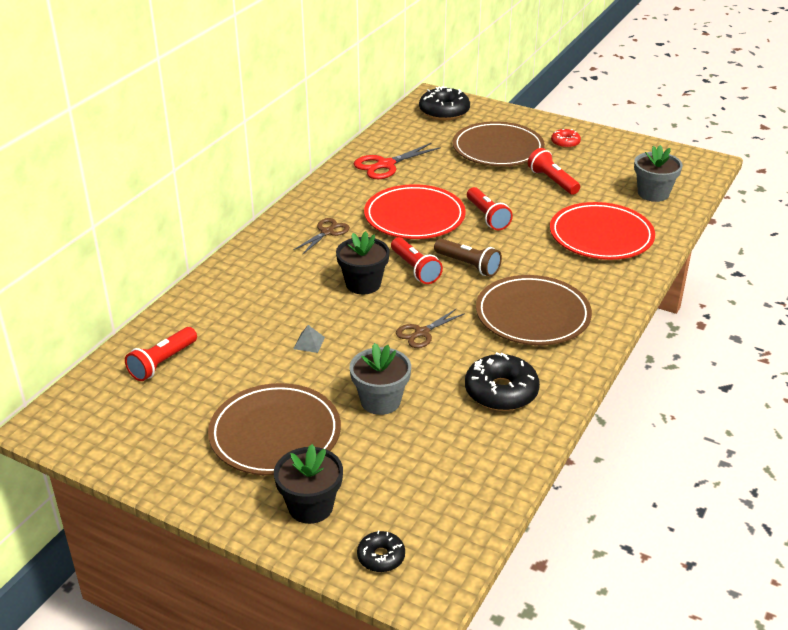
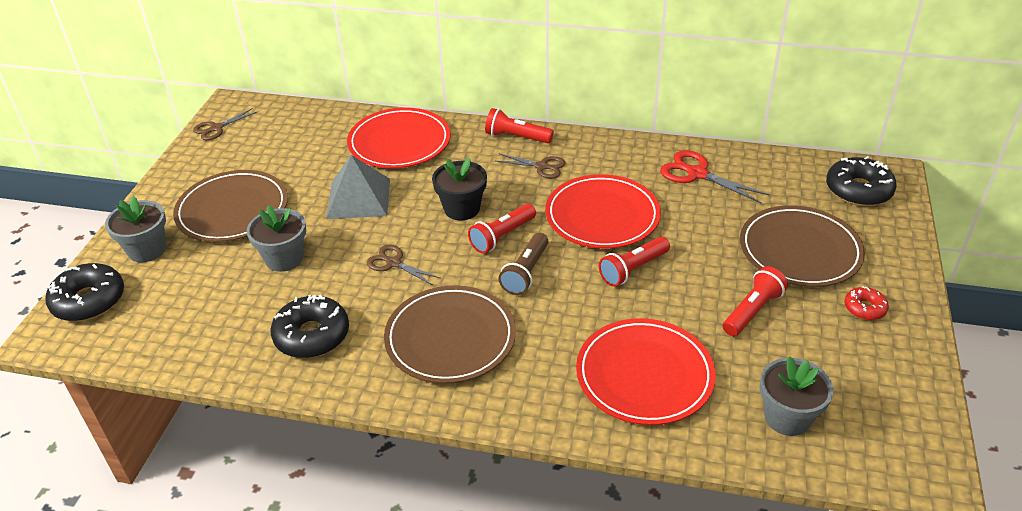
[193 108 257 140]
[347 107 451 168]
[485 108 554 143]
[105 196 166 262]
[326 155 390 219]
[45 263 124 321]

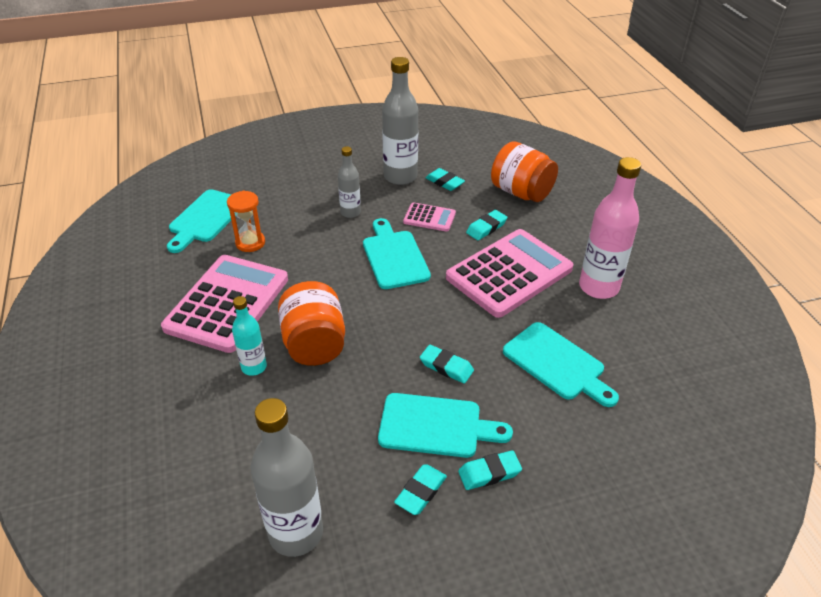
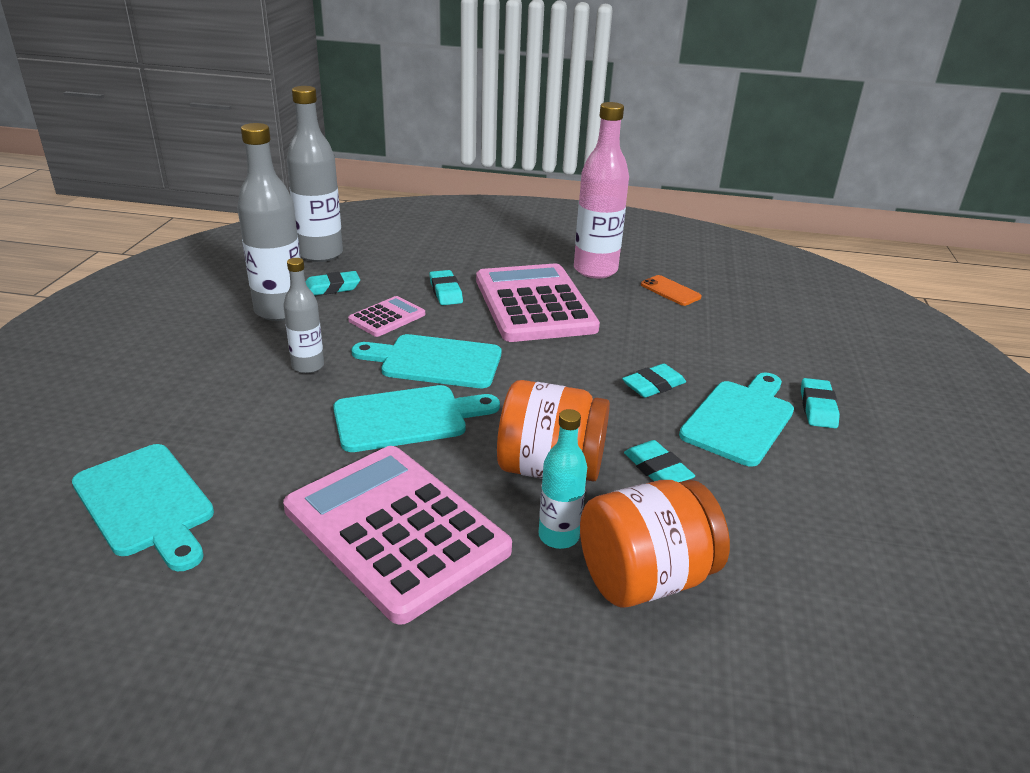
[227 191 265 252] (first image)
[641 275 702 306]
[287 86 343 262]
[624 440 695 482]
[580 480 730 608]
[333 385 500 452]

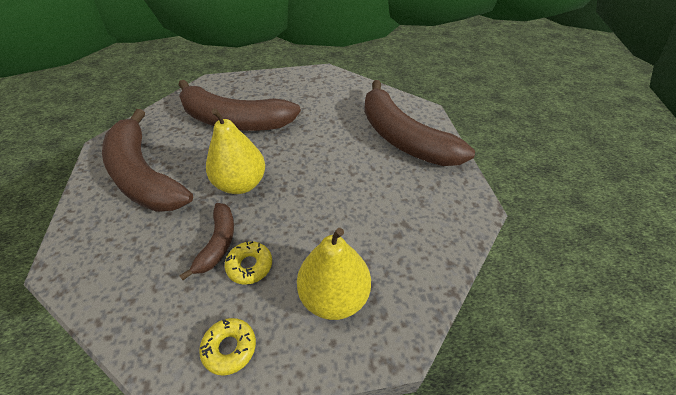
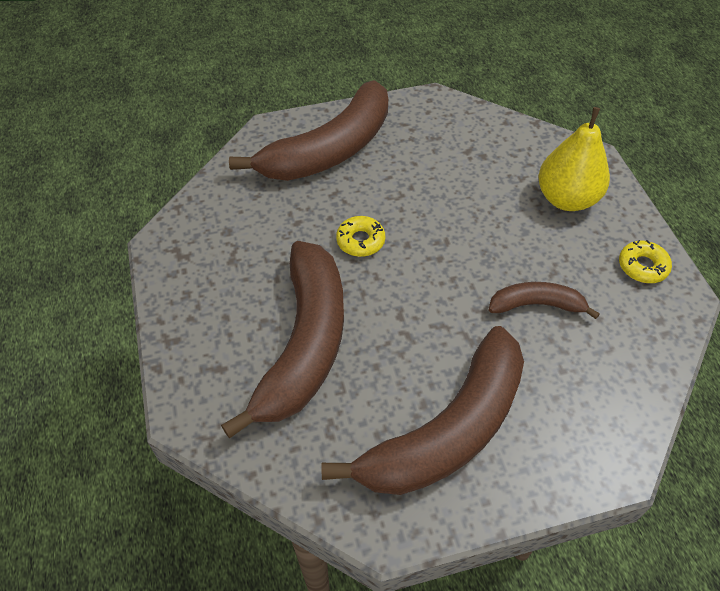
[206 108 265 194] (first image)
[336 216 385 257]

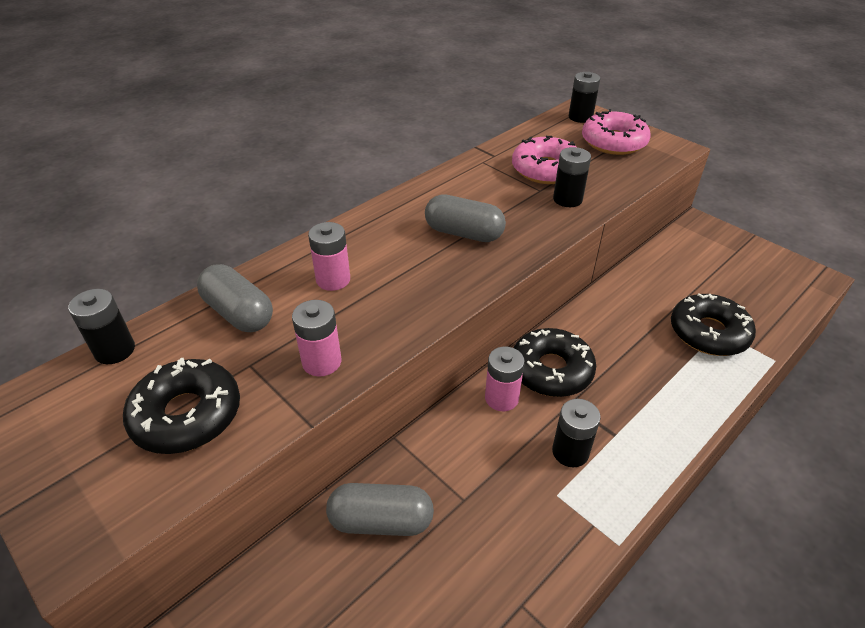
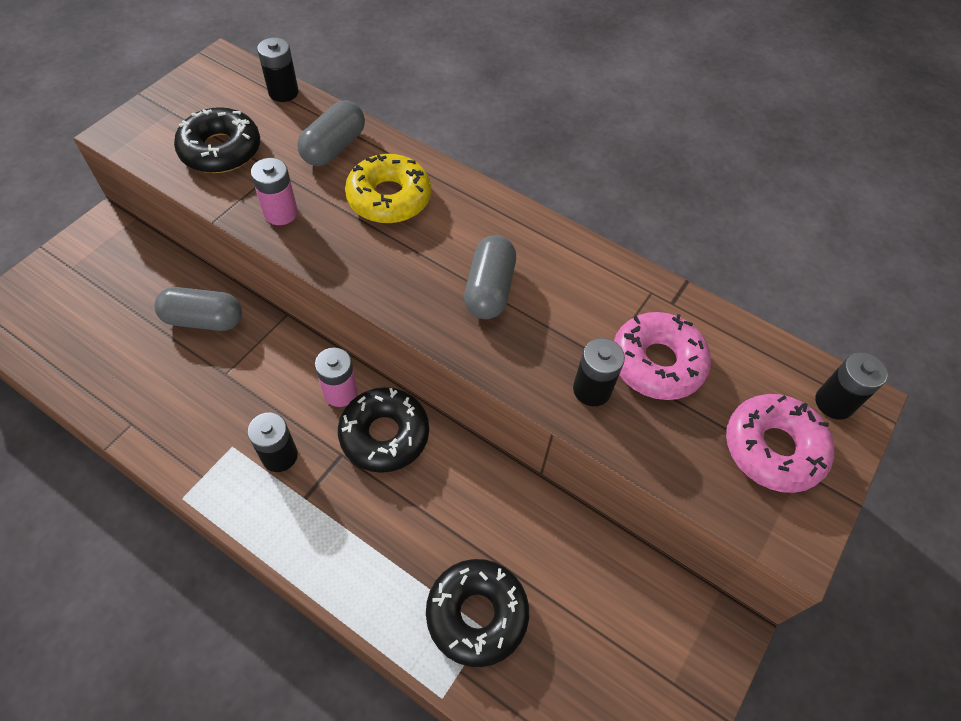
[345 154 431 223]
[154 287 242 331]

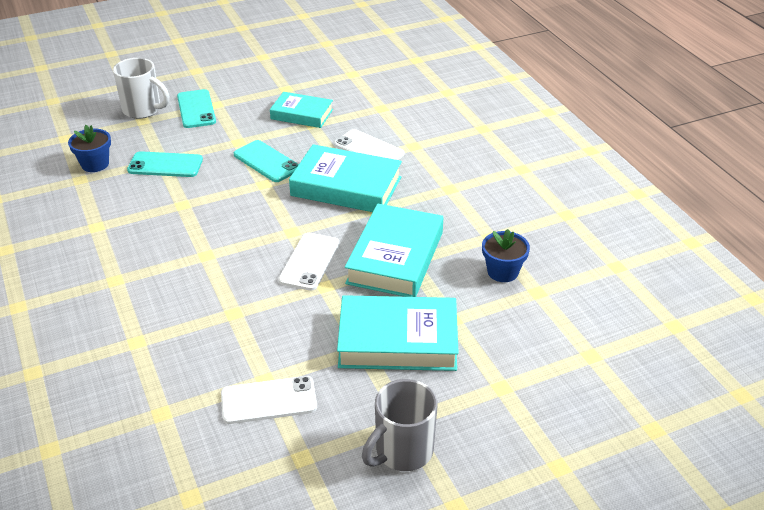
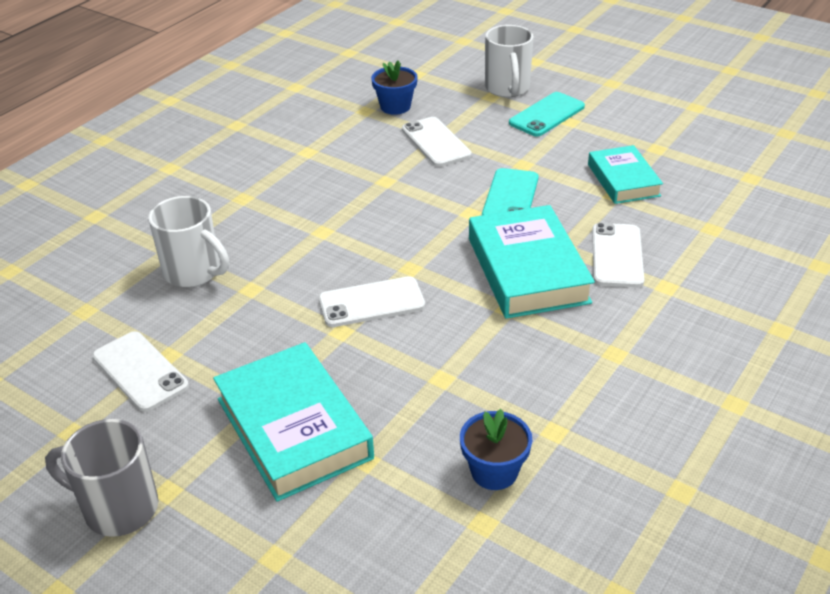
[345 204 443 297] (first image)
[148 196 229 287]
[402 117 471 167]

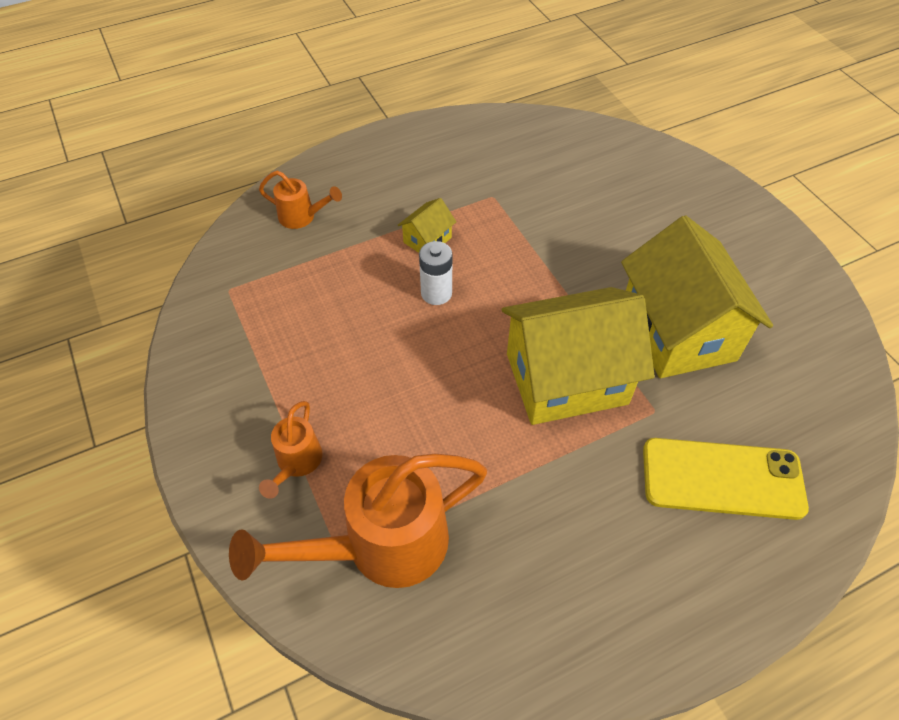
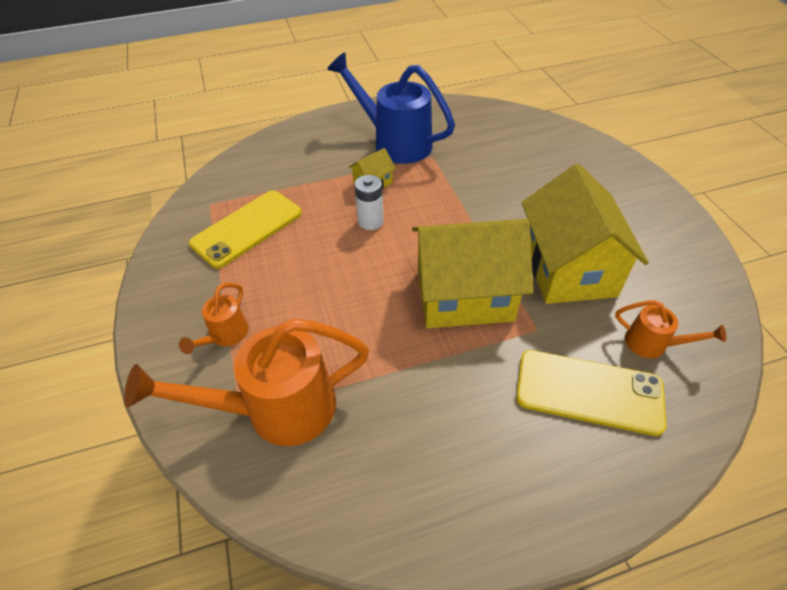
[189 190 302 269]
[327 52 455 164]
[615 300 726 358]

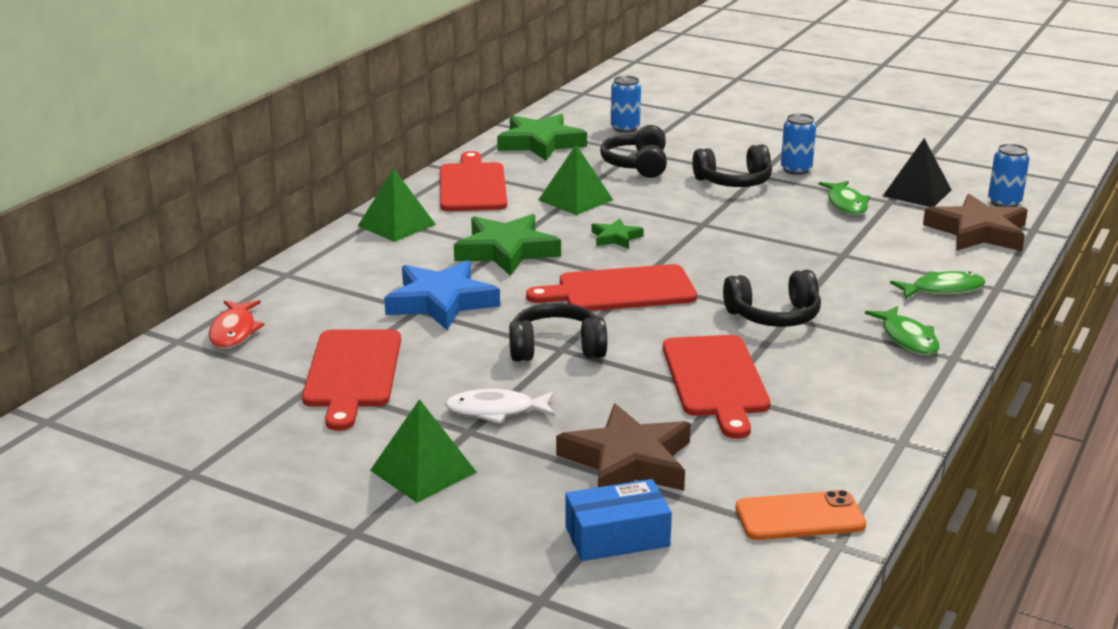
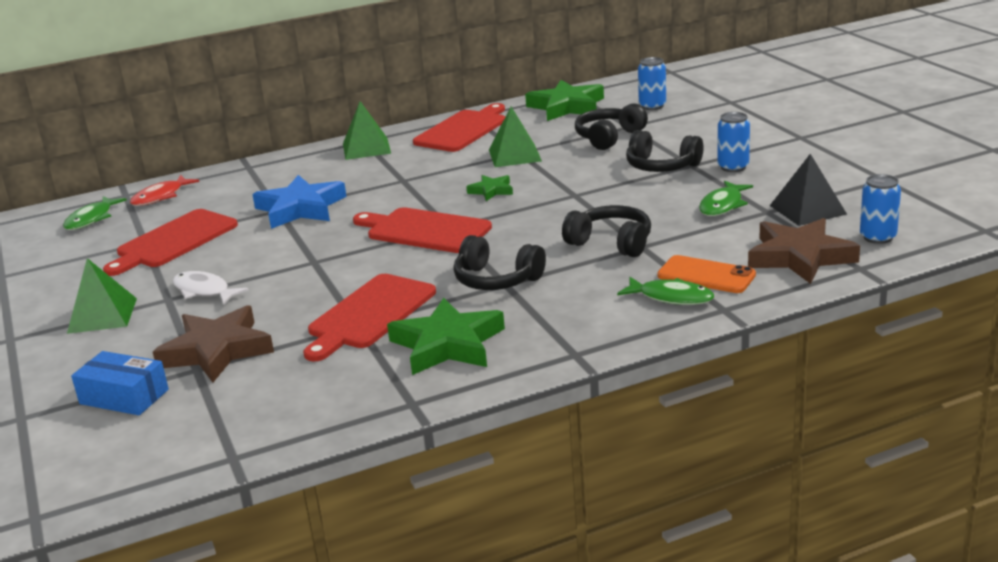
[387 298 505 375]
[562 205 651 257]
[657 255 756 293]
[63 196 127 230]

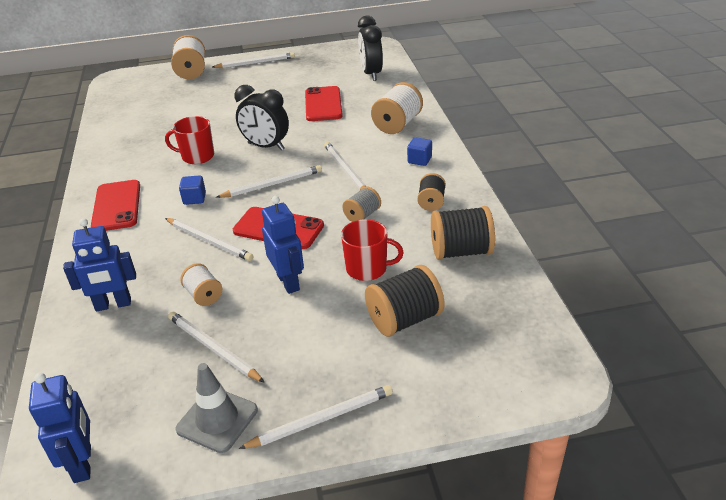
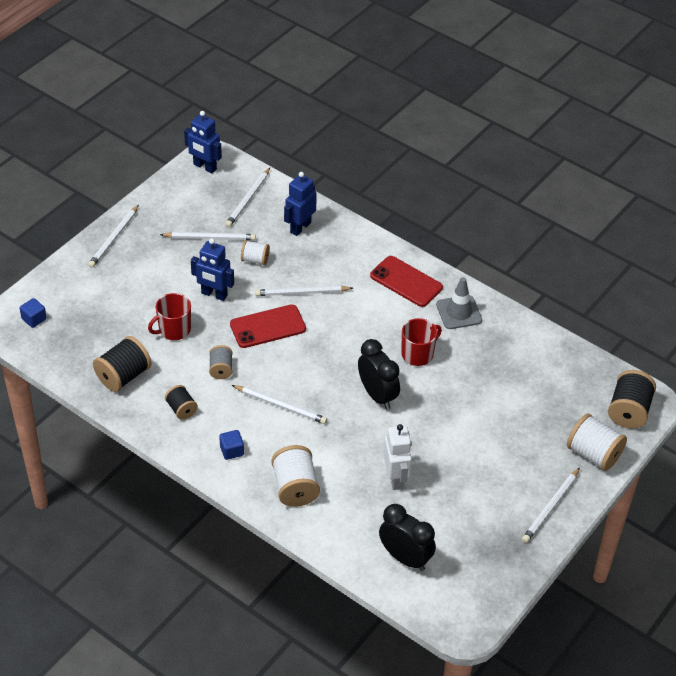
[436 277 482 329]
[20 298 47 328]
[225 168 270 227]
[608 370 656 429]
[384 424 412 490]
[358 339 400 409]

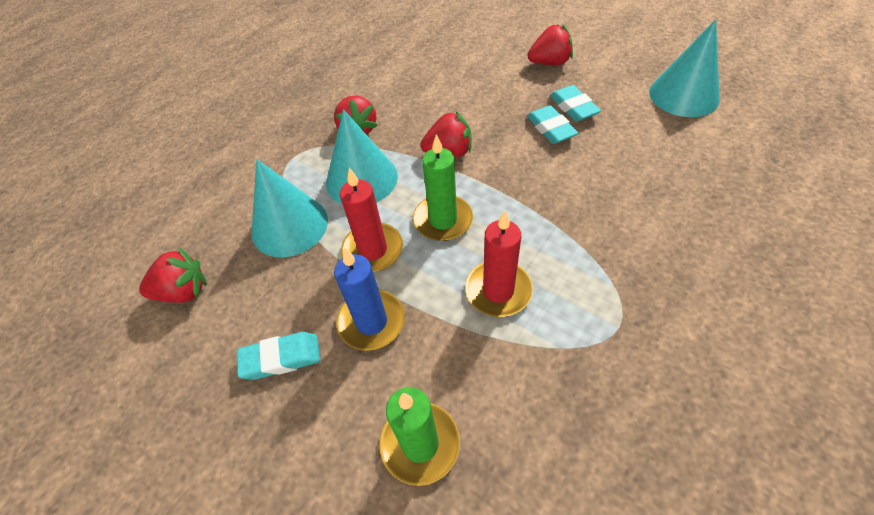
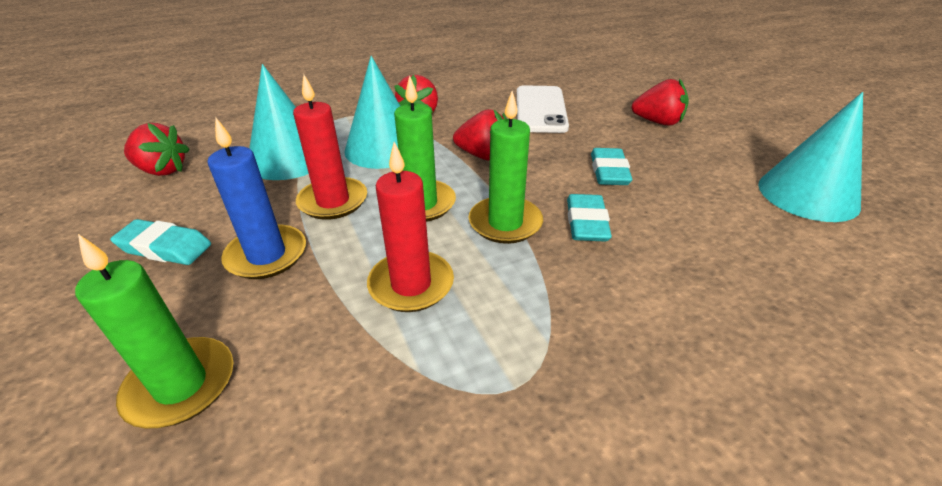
[469 91 543 244]
[517 85 569 133]
[567 194 612 242]

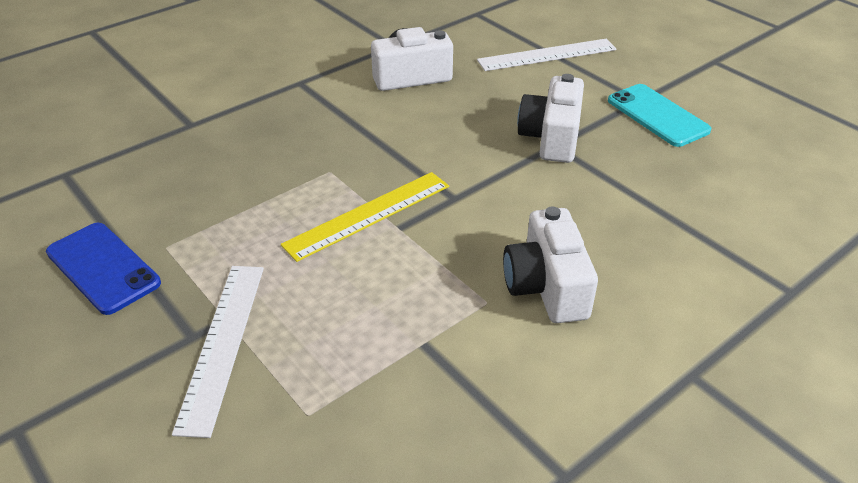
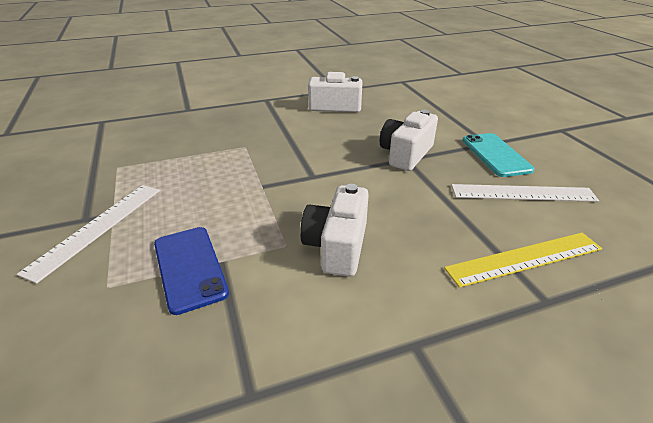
[154 227 229 315]
[444 233 602 288]
[451 184 599 202]

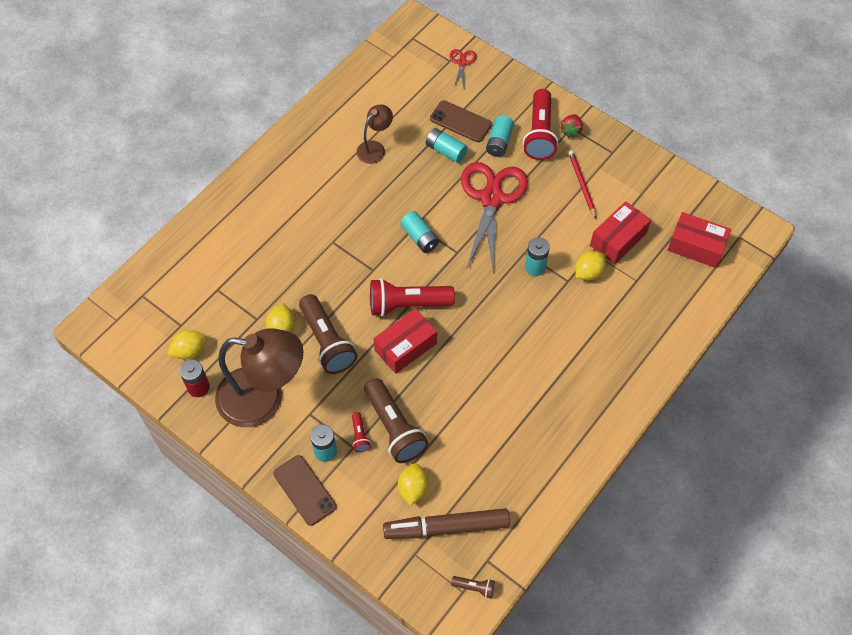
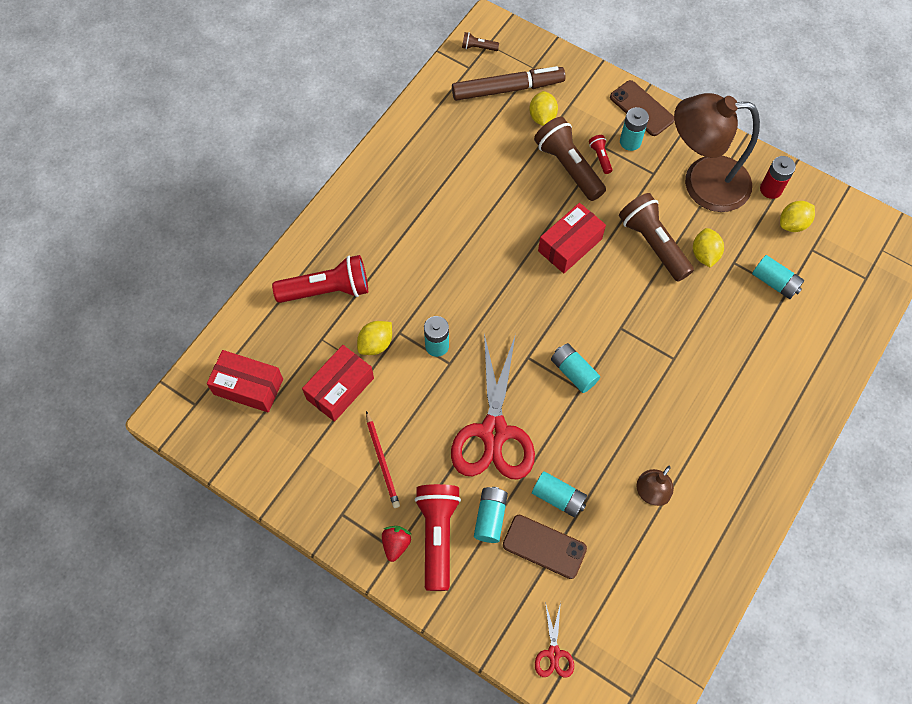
[752 255 804 299]
[272 255 368 303]

